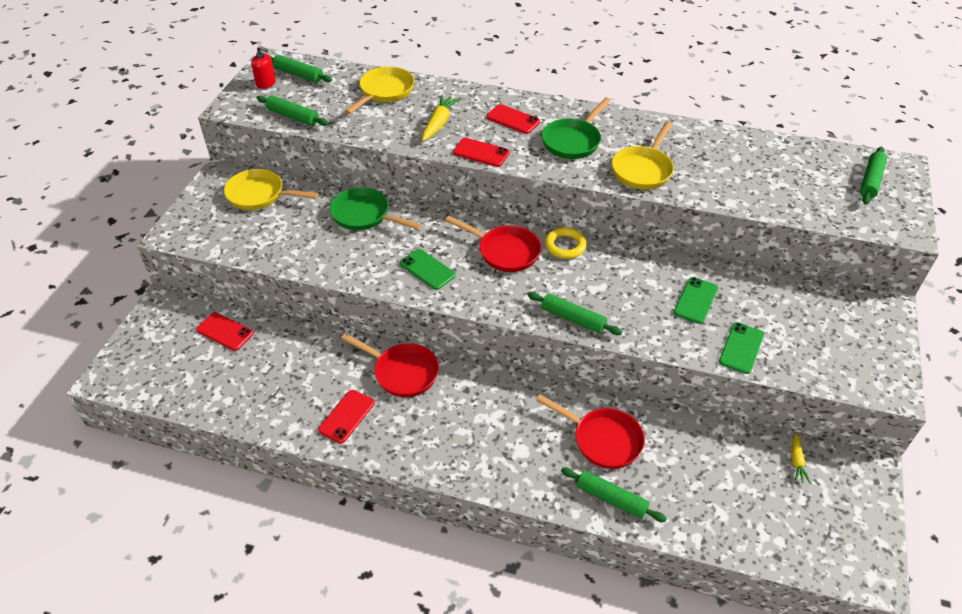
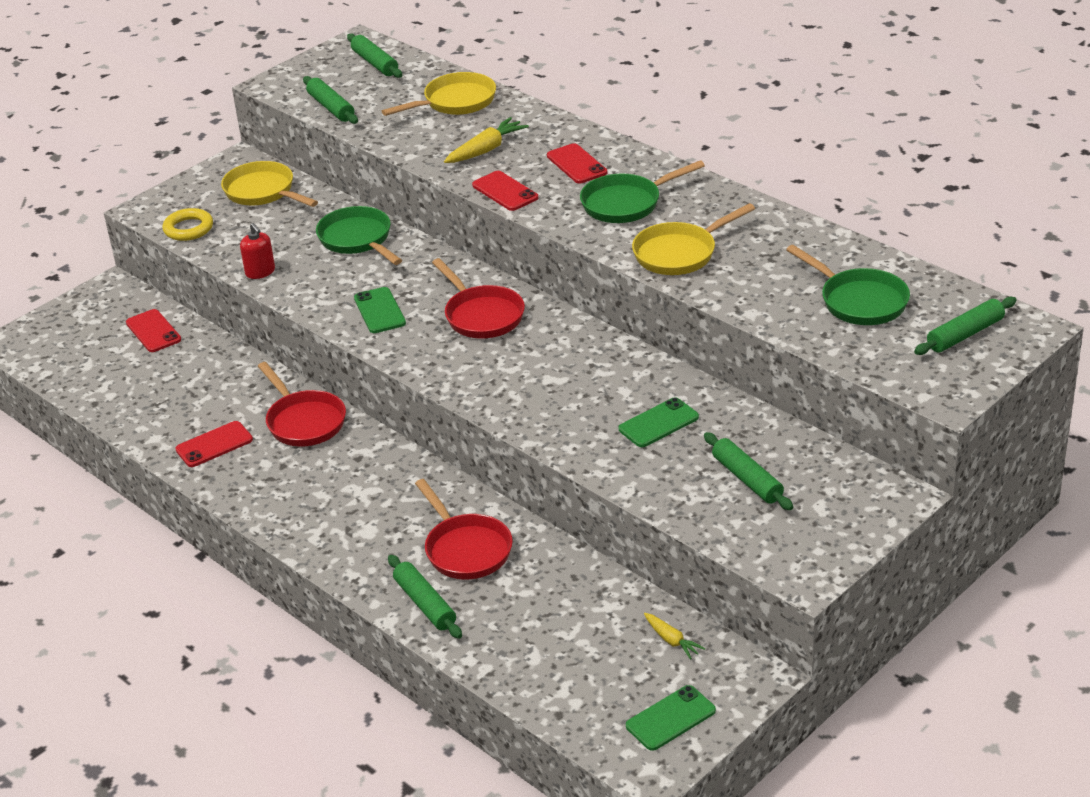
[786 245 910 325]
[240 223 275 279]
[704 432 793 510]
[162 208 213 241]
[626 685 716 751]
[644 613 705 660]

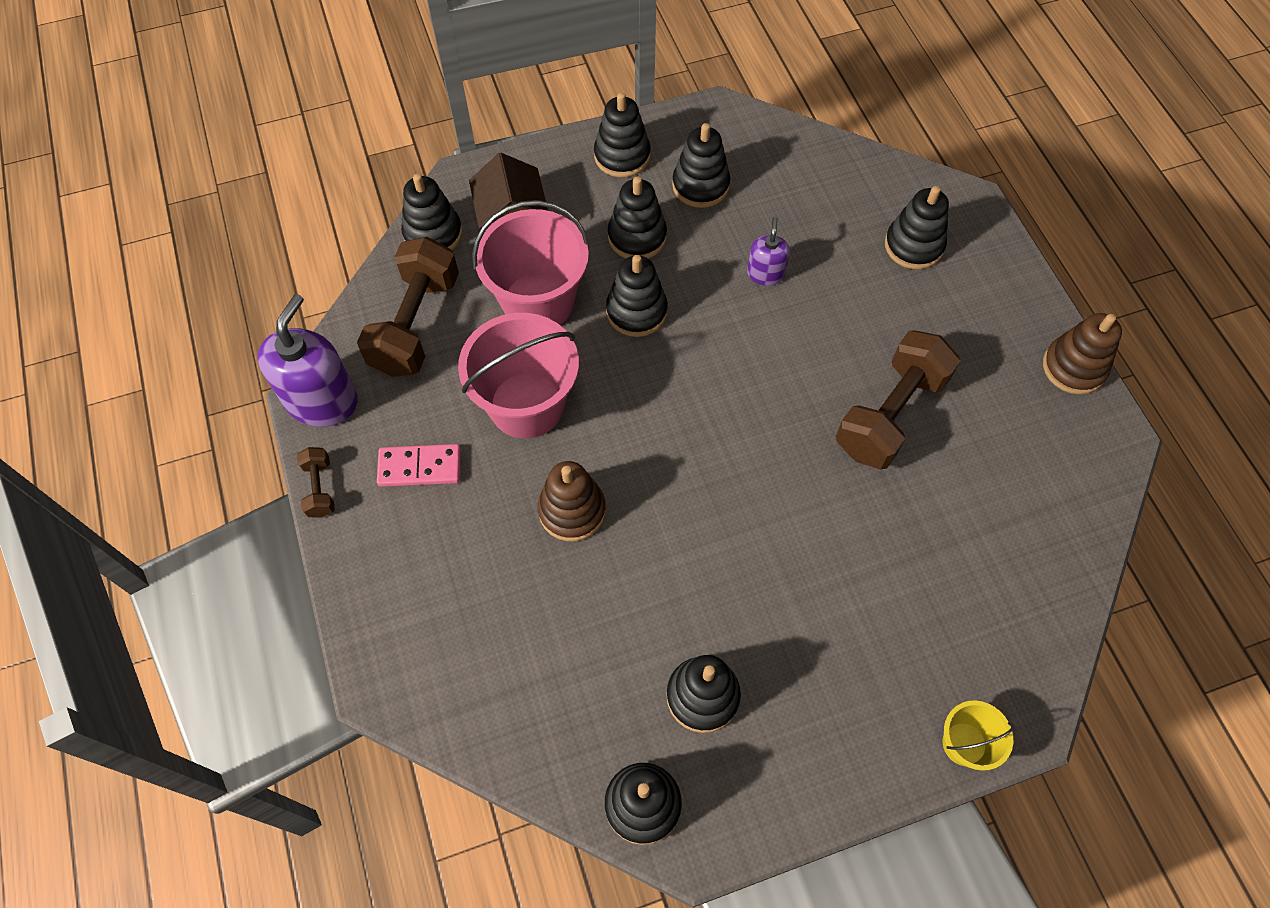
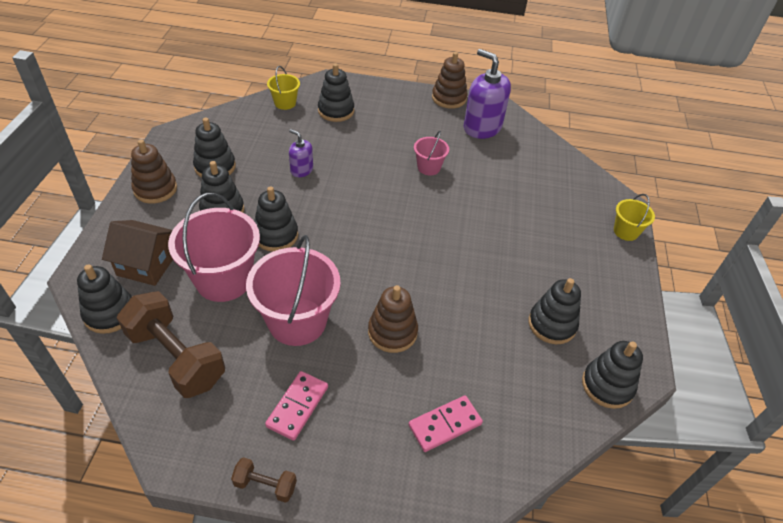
[267 66 300 110]
[408 395 483 452]
[464 49 511 139]
[414 131 449 175]
[131 139 177 204]

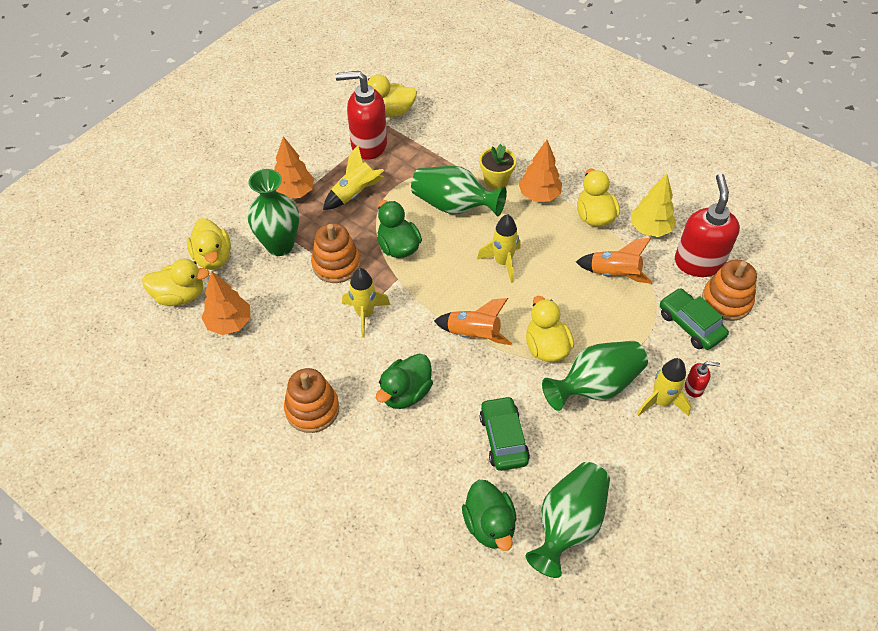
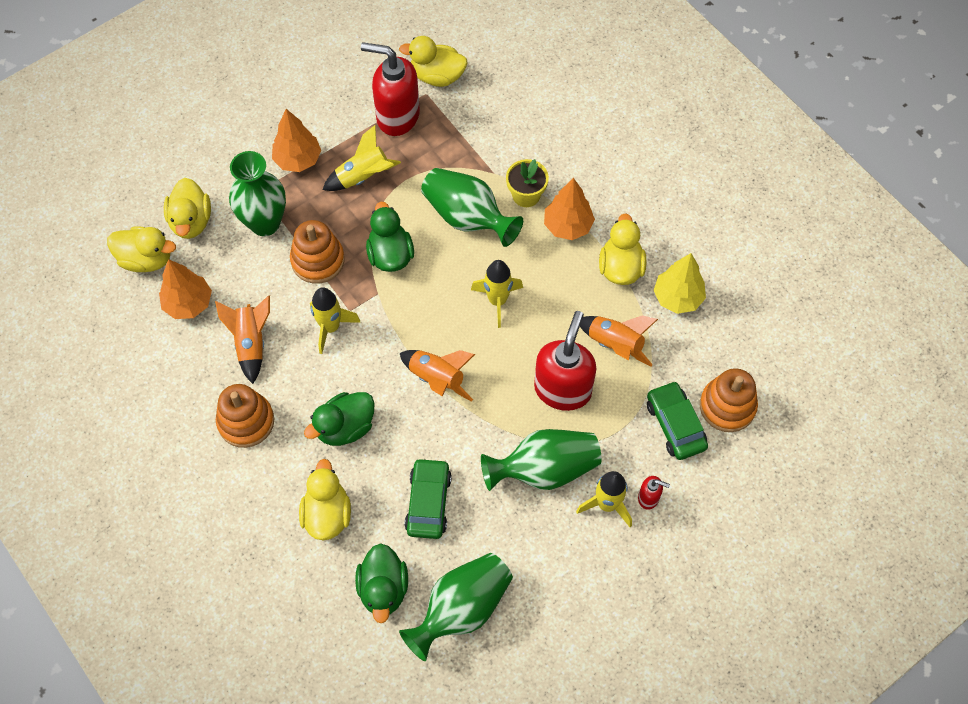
[215 295 270 384]
[299 459 351 540]
[534 311 597 411]

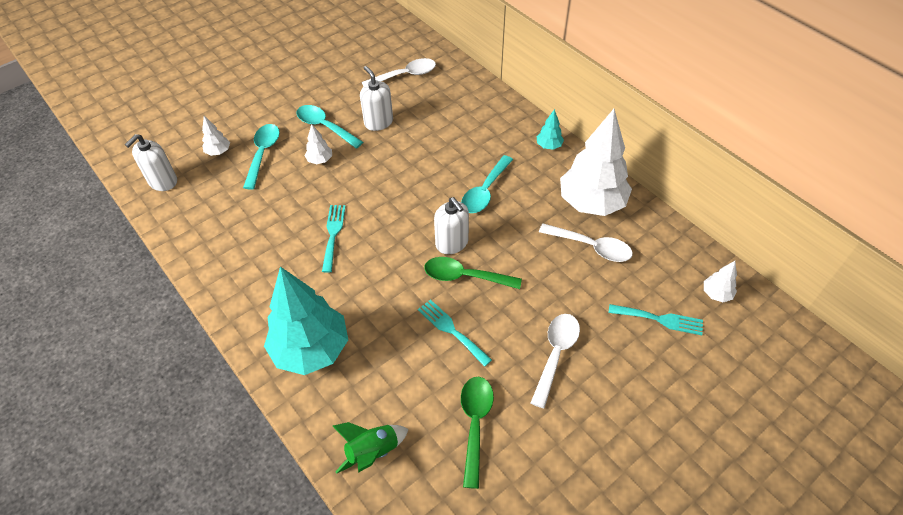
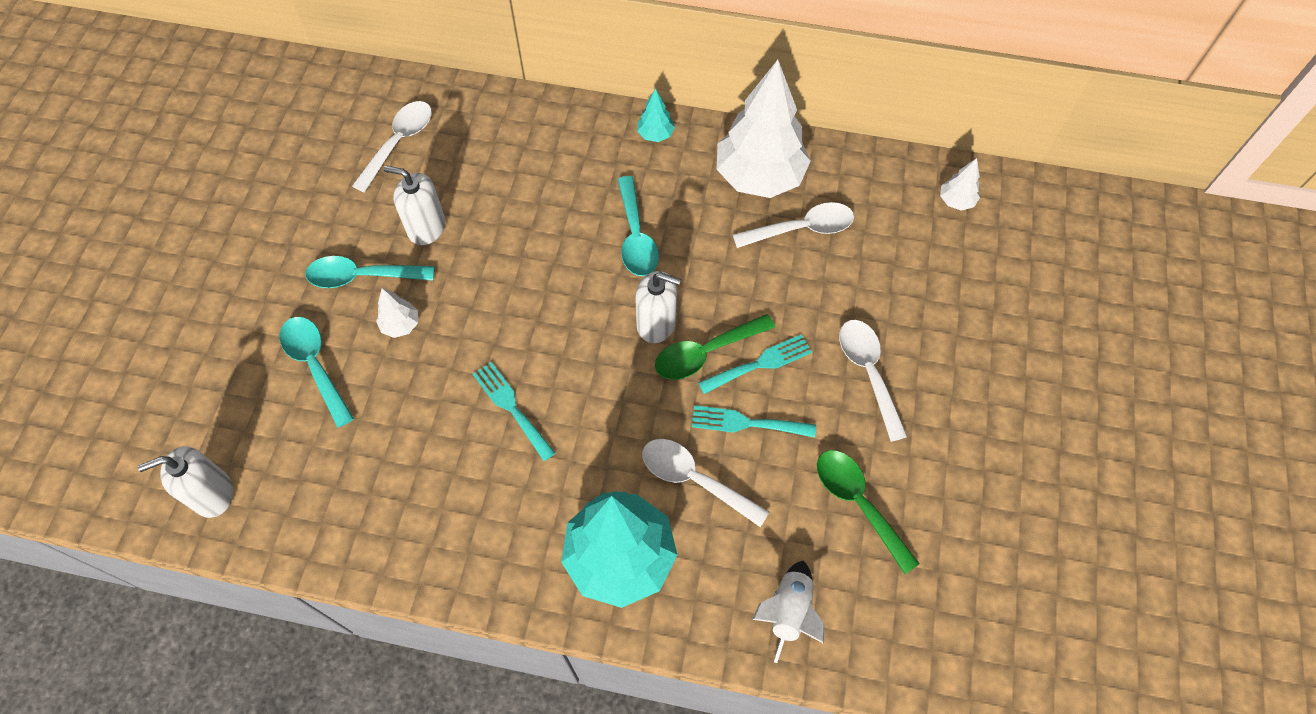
[202 116 230 156] (first image)
[642 439 769 527]
[698 334 812 394]
[752 561 825 663]
[138 446 233 518]

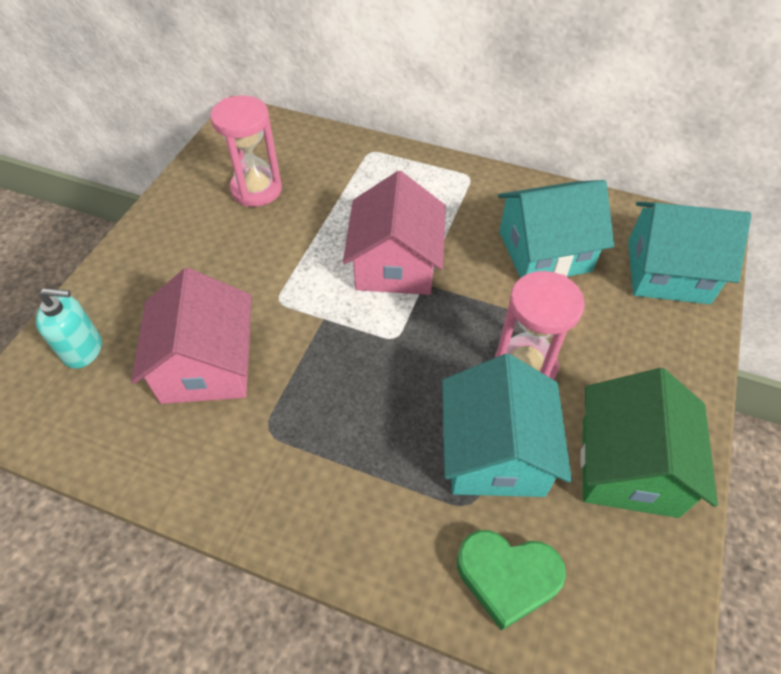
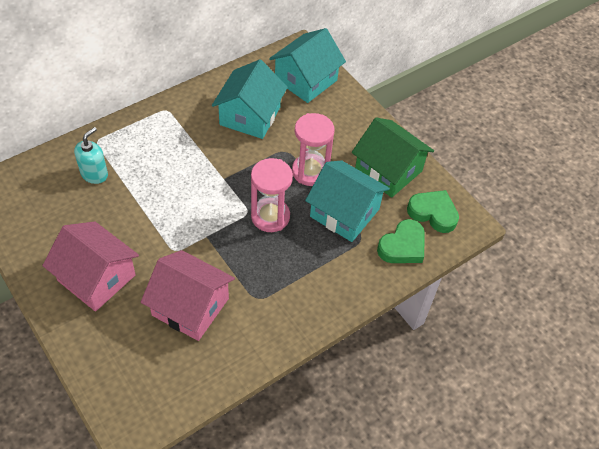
[407 190 459 233]
[74 127 108 184]
[251 158 293 232]
[42 221 139 312]

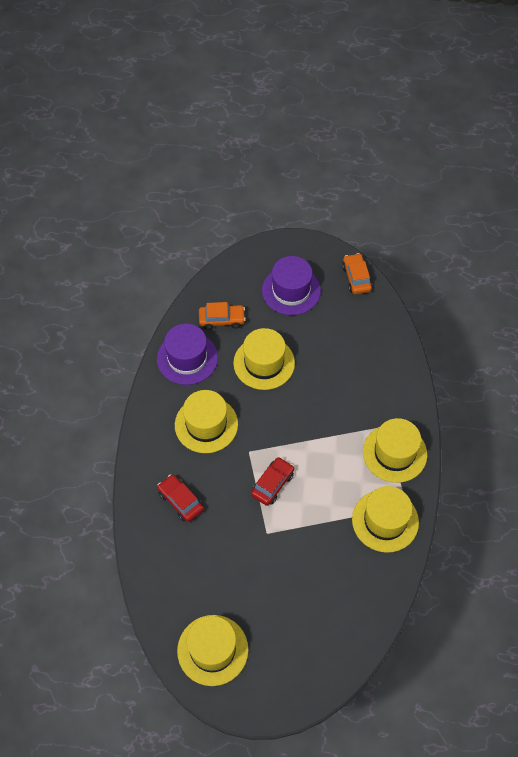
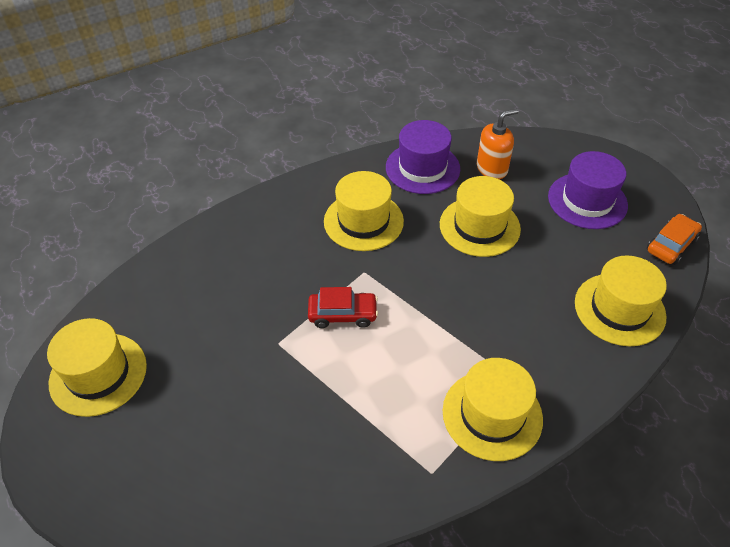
[157 474 204 522] (first image)
[575 256 667 346]
[477 109 519 179]

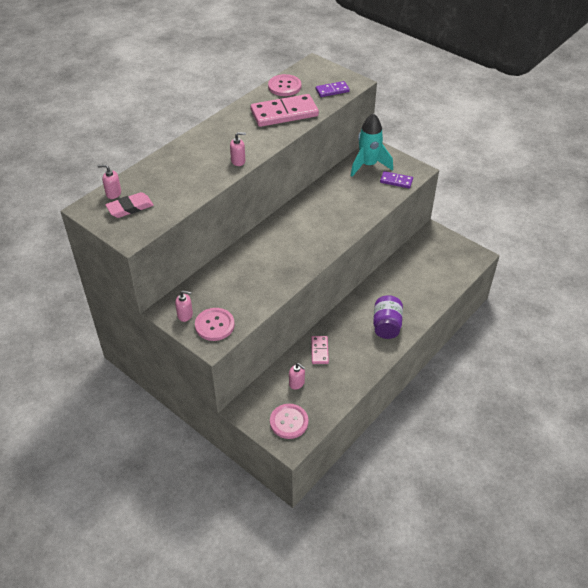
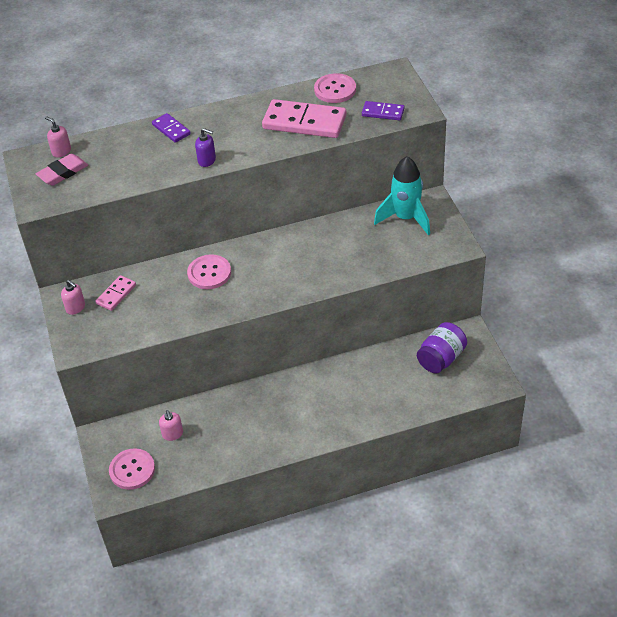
[187 254 231 289]
[95 275 136 311]
[417 322 467 374]
[152 113 191 143]
[195 128 216 167]
[36 154 88 186]

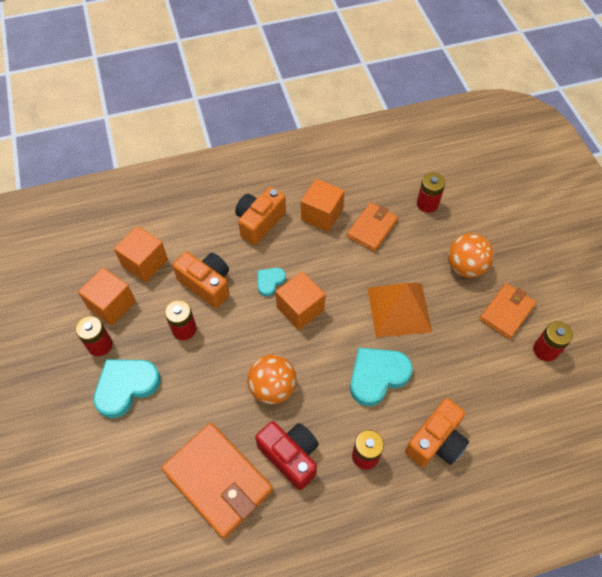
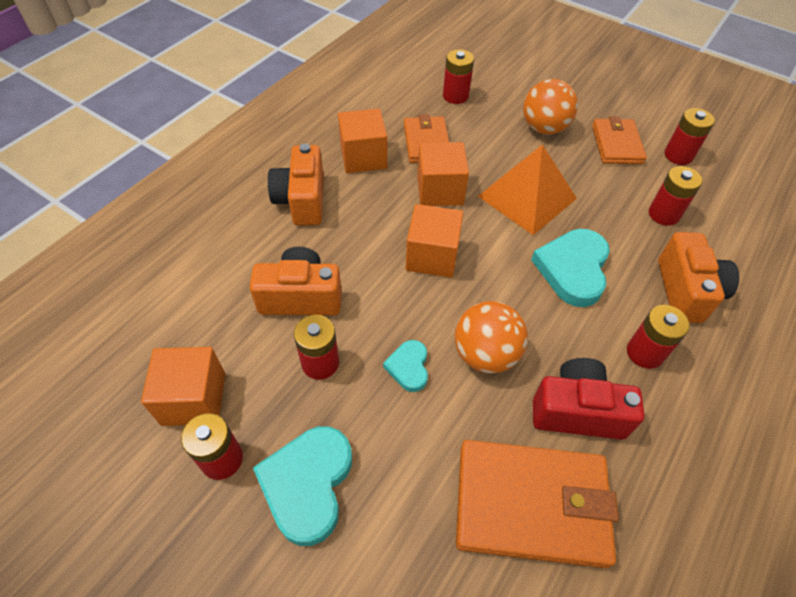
[649 166 702 226]
[417 142 469 206]
[383 340 428 392]

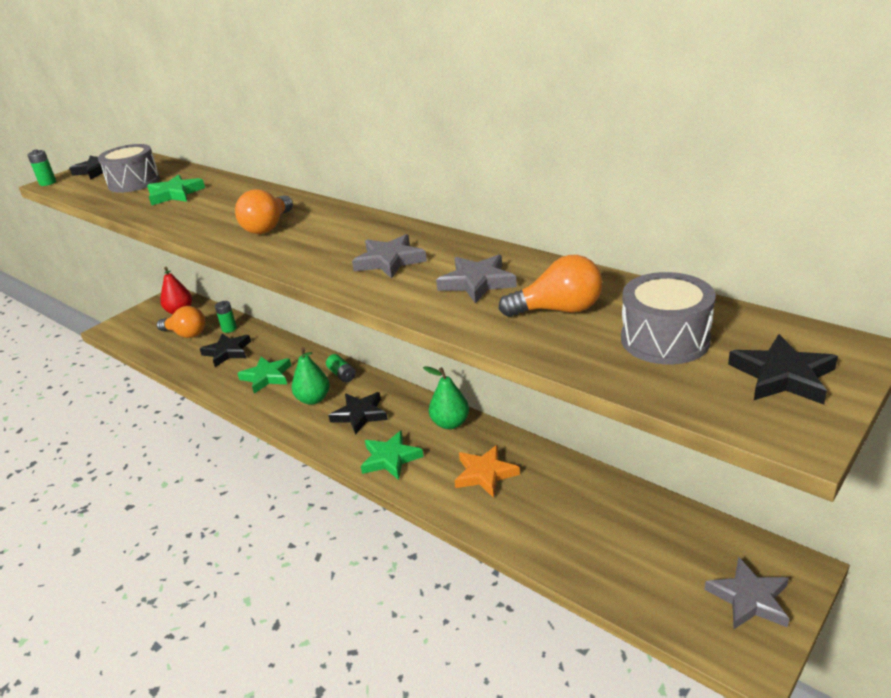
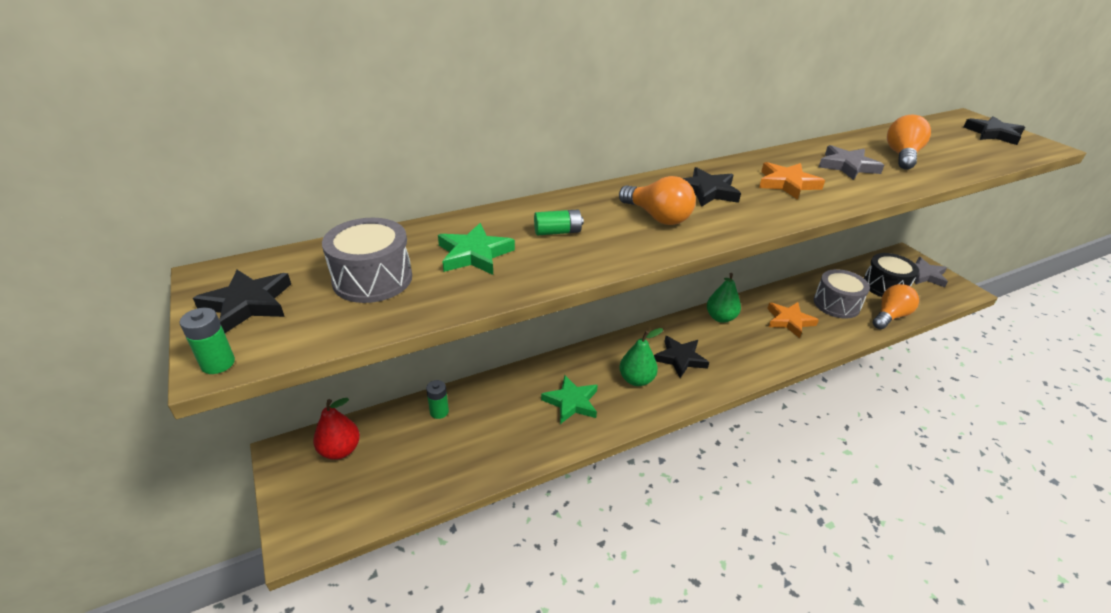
[361 430 424 480] (first image)
[864 253 919 297]
[873 284 919 329]
[682 167 741 207]
[534 209 584 235]
[814 269 870 319]
[759 162 825 200]

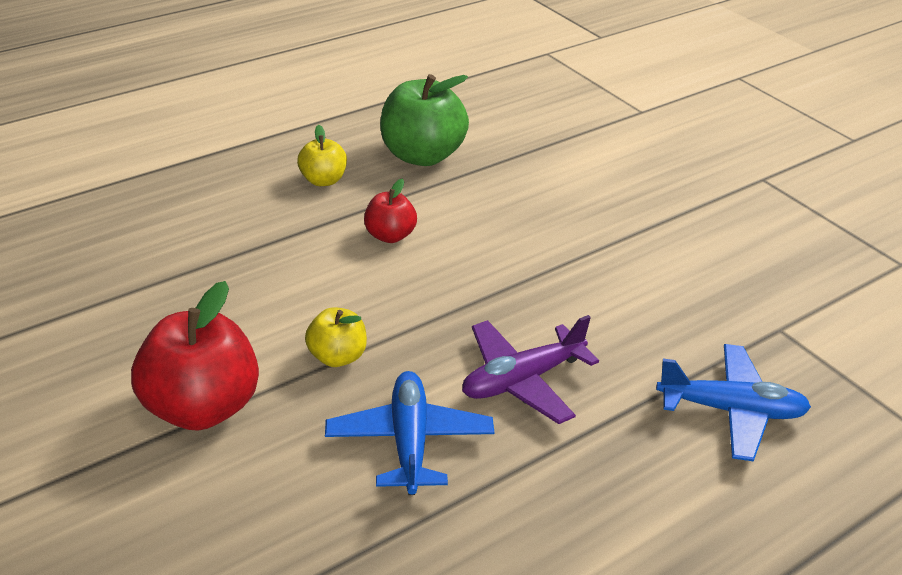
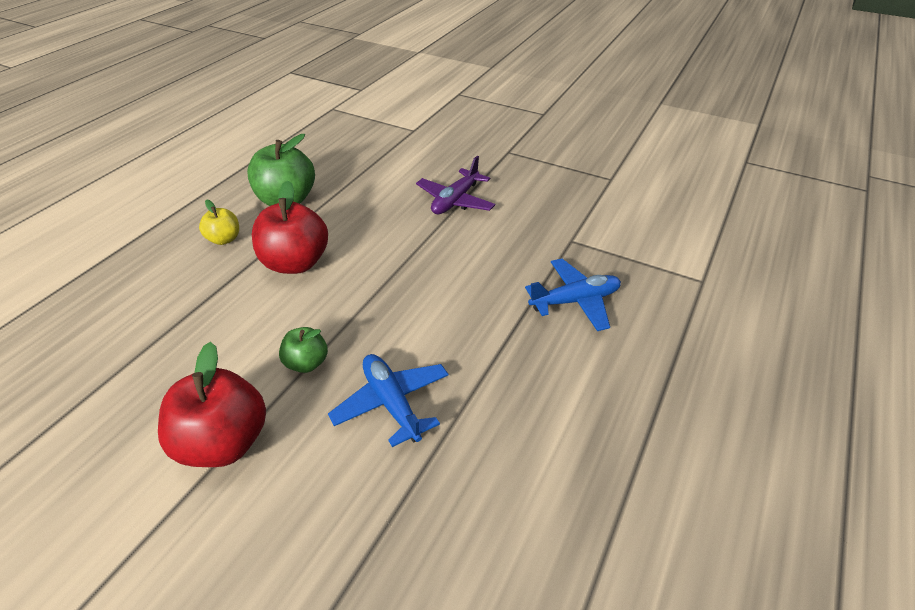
[416 156 495 214]
[279 327 328 373]
[252 180 328 274]

